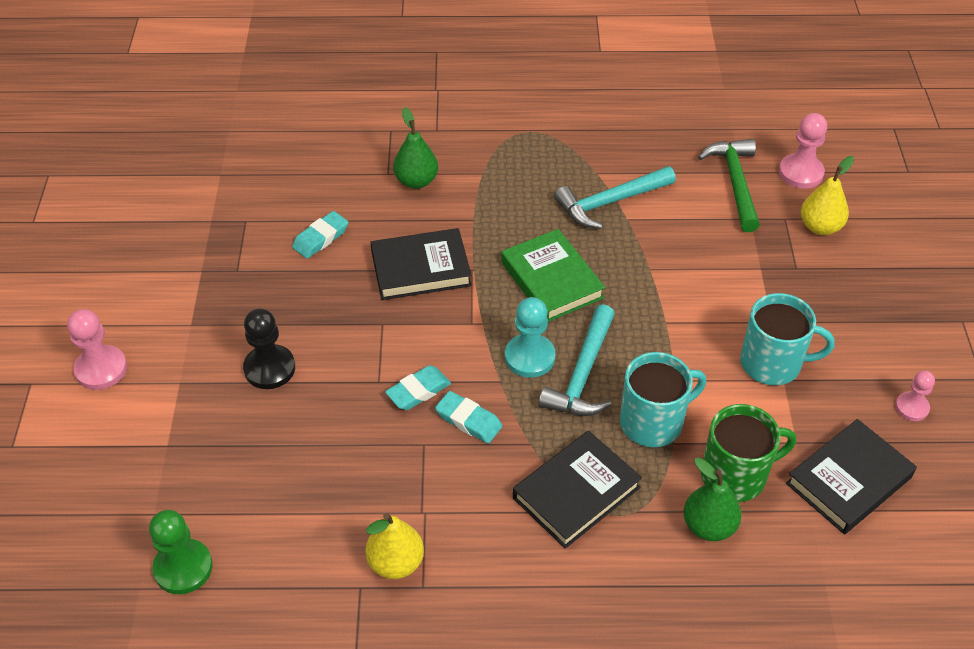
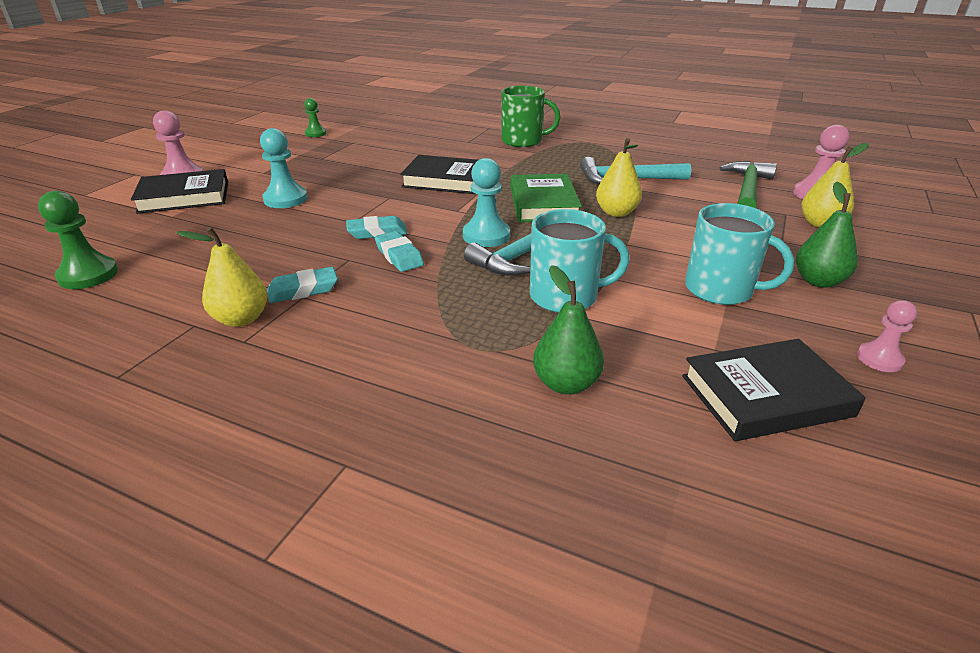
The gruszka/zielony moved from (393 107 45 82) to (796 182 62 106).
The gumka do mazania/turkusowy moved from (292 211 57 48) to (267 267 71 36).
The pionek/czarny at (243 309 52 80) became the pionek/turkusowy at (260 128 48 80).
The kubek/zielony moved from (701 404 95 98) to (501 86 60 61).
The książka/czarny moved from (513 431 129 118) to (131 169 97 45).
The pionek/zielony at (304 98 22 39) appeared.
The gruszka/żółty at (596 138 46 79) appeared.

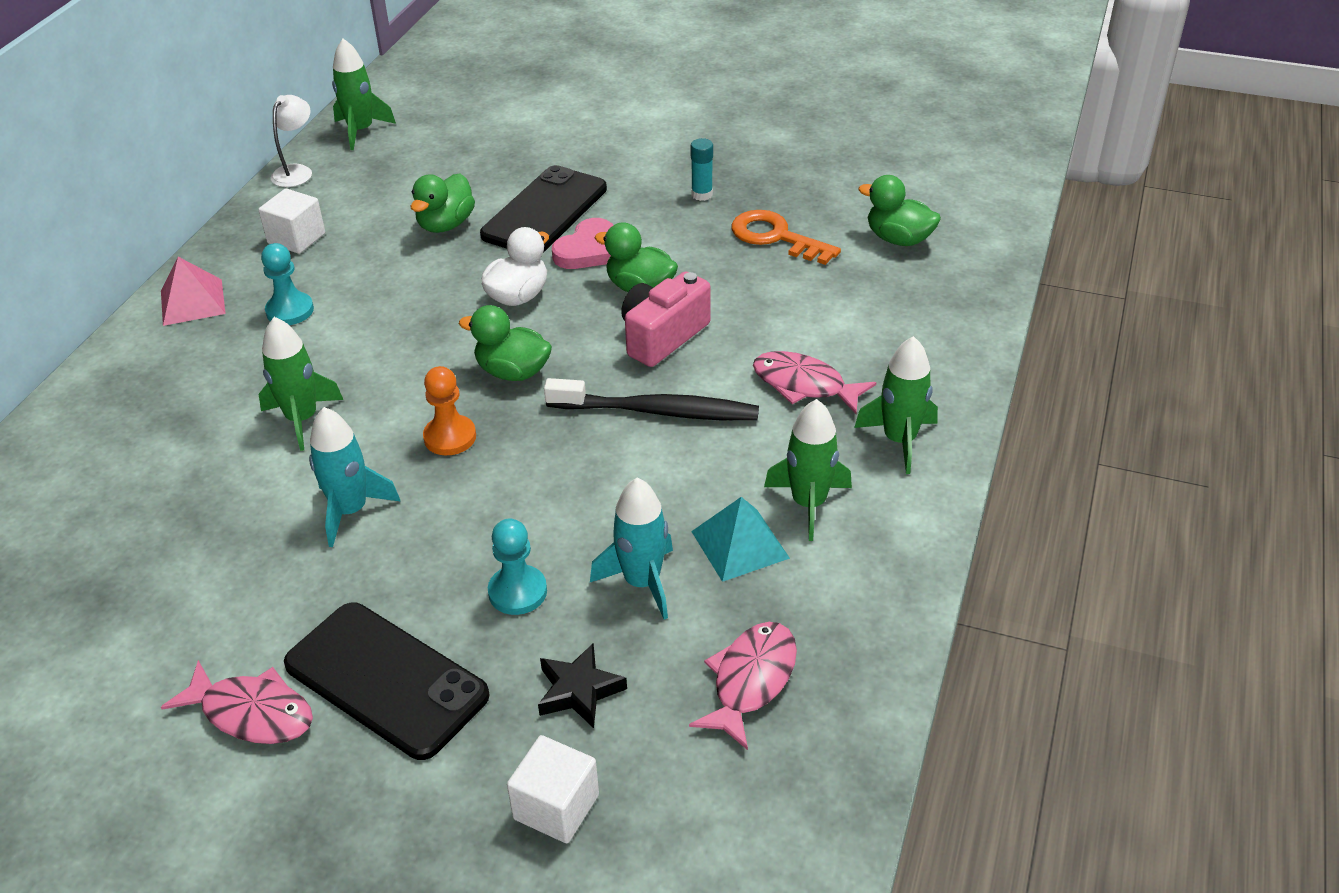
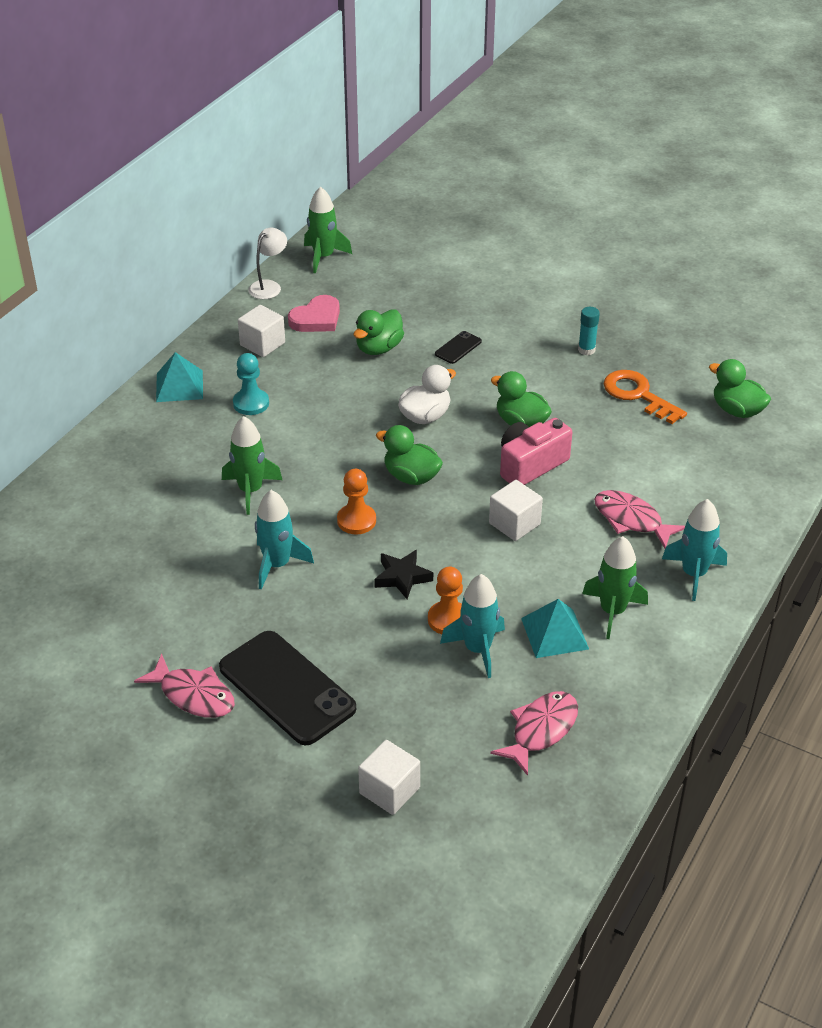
The telefon/czarny at (480 165 127 87) changed to 0.44 times the size.
The serce/różowy moved from (552 218 61 51) to (288 295 52 37).
The piramida/różowy at (161 257 65 69) became the piramida/turkusowy at (156 352 47 50).
The rakieta/zielony at (854 336 84 138) became the rakieta/turkusowy at (662 499 65 102).
The szczoteczka do zębów/czarny at (544 378 215 43) was replaced by the sześcian/biały at (489 480 54 61).
The pionek/turkusowy at (488 519 59 96) disappeared.
The gwiazda/czarny moved from (538 643 89 85) to (374 550 59 49).
The pionek/pomarańczowy at (428 567 35 67) appeared.

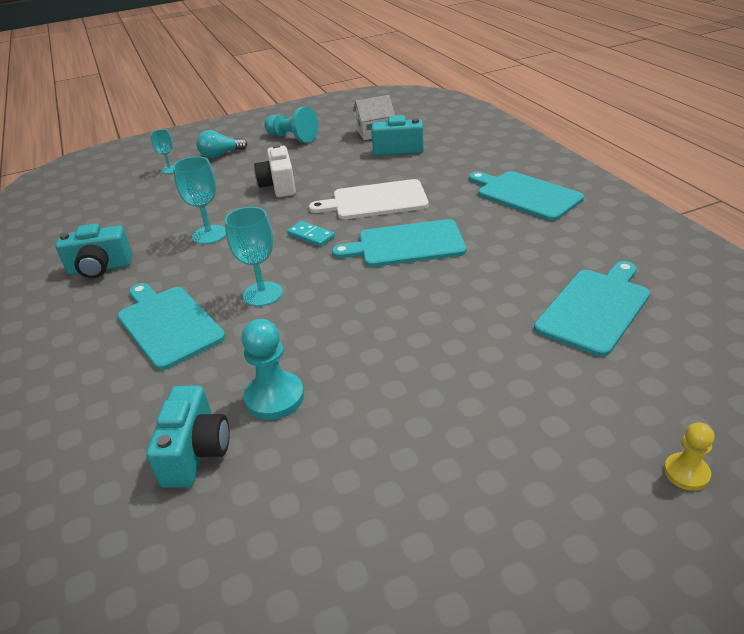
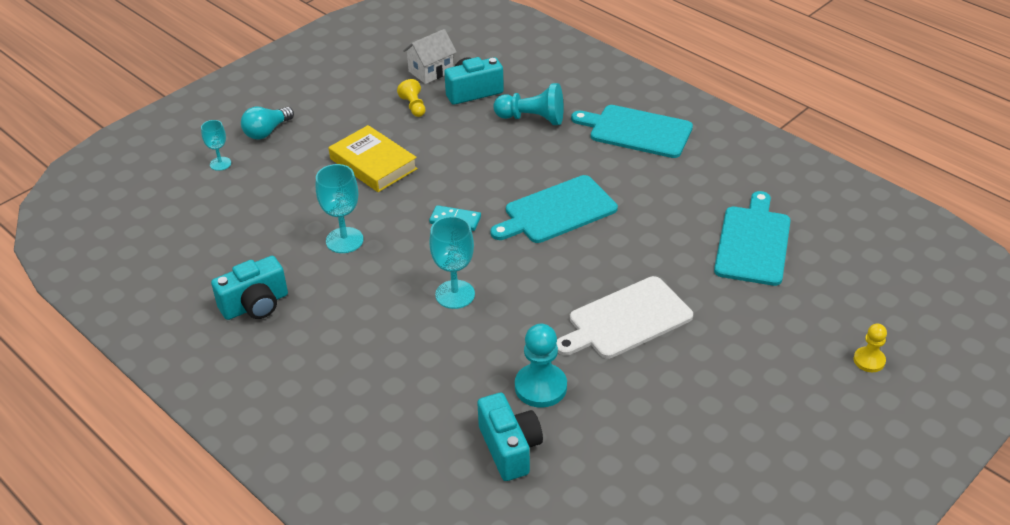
The pionek/turkusowy moved from (264 107 54 36) to (493 83 71 42).
The aparat fotograficzny/biały at (254 144 42 53) was replaced by the książka/żółty at (329 125 89 67).
The deska do krojenia/biały moved from (309 179 120 40) to (557 276 136 83).
The deska do krojenia/turkusowy at (117 283 109 87) disappeared.
The pionek/żółty at (397 79 28 38) appeared.

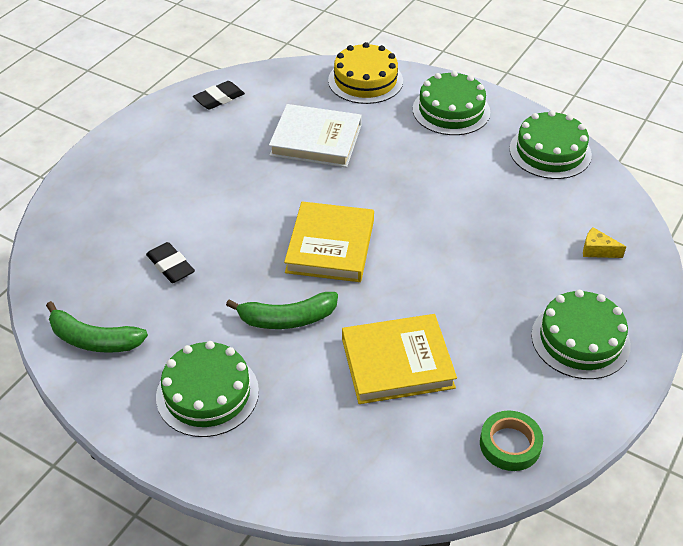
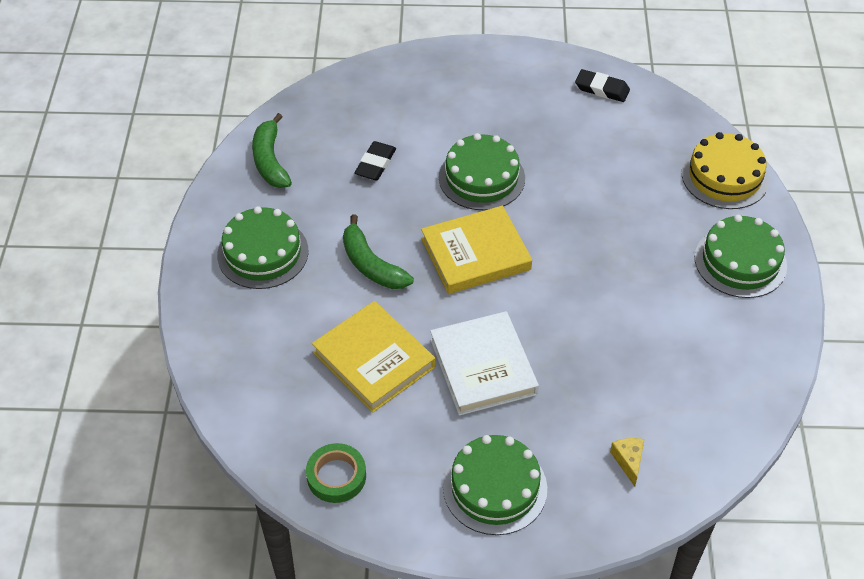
The książka/biały moved from (269 104 93 64) to (430 311 109 105).
The tort/zielony moved from (509 110 83 69) to (439 133 86 77).

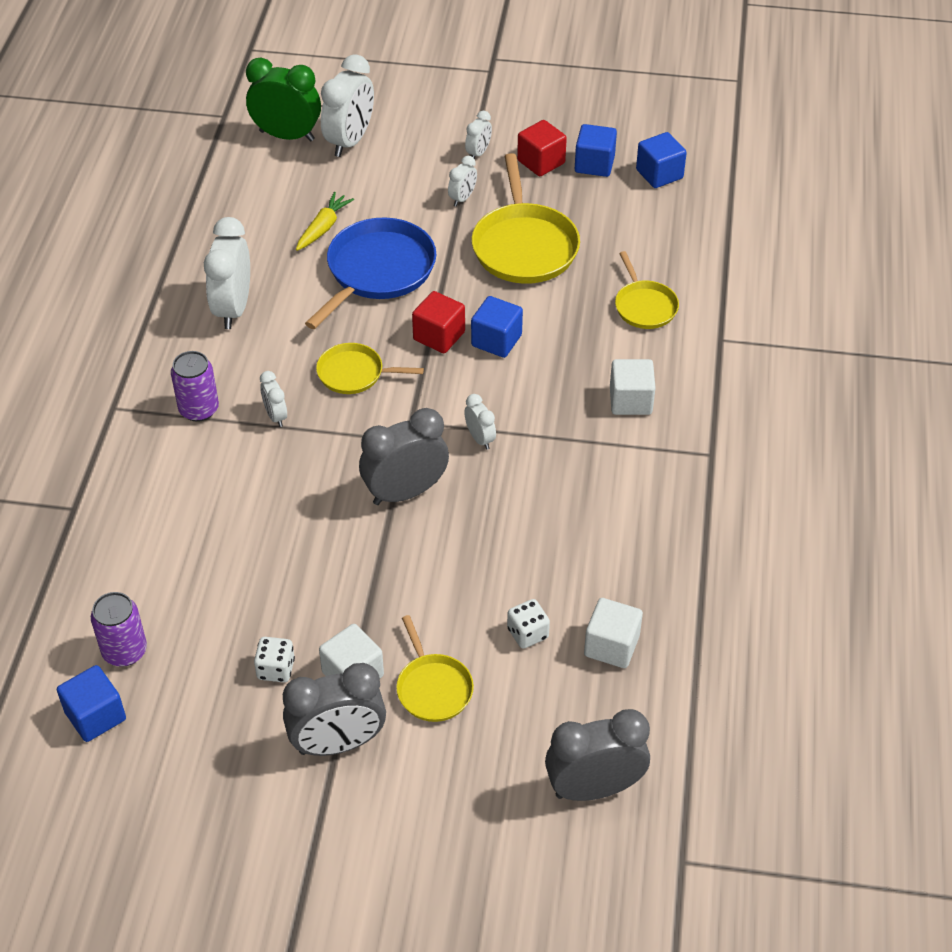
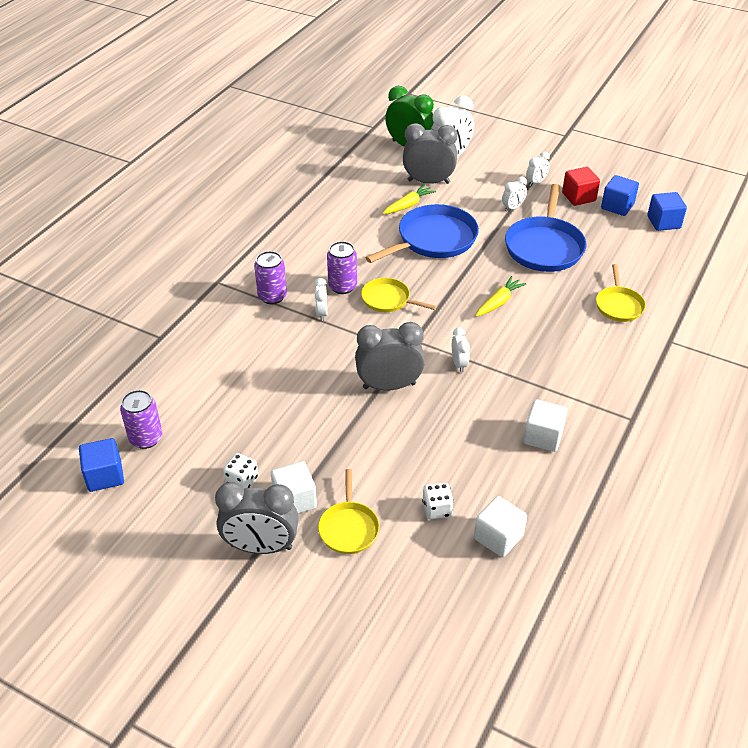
The patelnia/żółty at (472 153 108 131) became the patelnia/niebieski at (505 184 81 88).
The budzik/biały at (204 217 46 112) disappeared.
The sześcian/czerwony at (412 291 53 62) disappeared.
The sześcian/niebieski at (471 296 52 62) was replaced by the marchewka/żółty at (475 276 52 41).
The sześcian/biały moved from (610 359 46 56) to (523 399 44 53).
The budzik/szary moved from (545 709 105 92) to (403 123 55 61).
The puszka/fioletowy at (327 241 30 53) appeared.

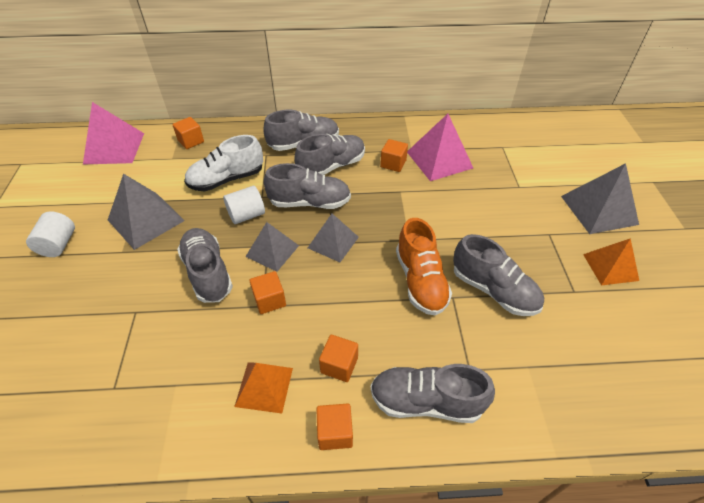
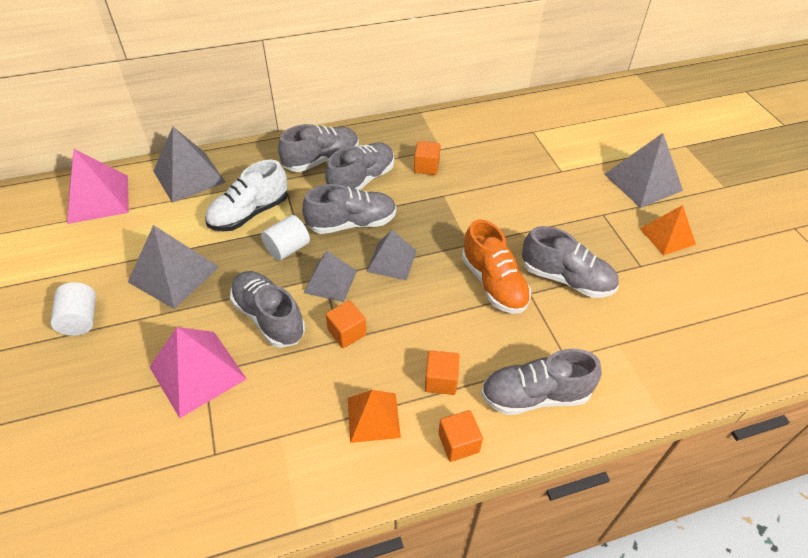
The piramida/różowy moved from (407 114 66 67) to (150 327 96 91).
The sześcian/pomarańczowy at (172 117 32 32) was replaced by the piramida/szary at (153 127 73 76).

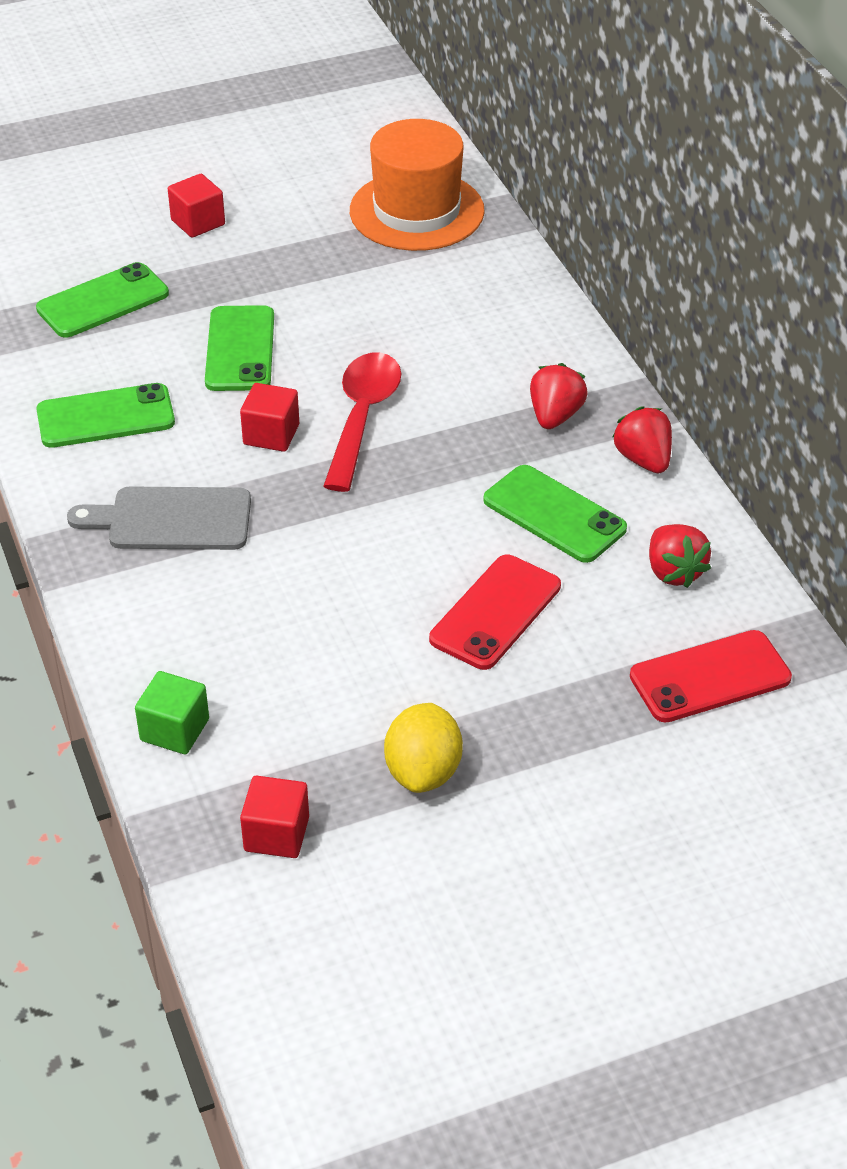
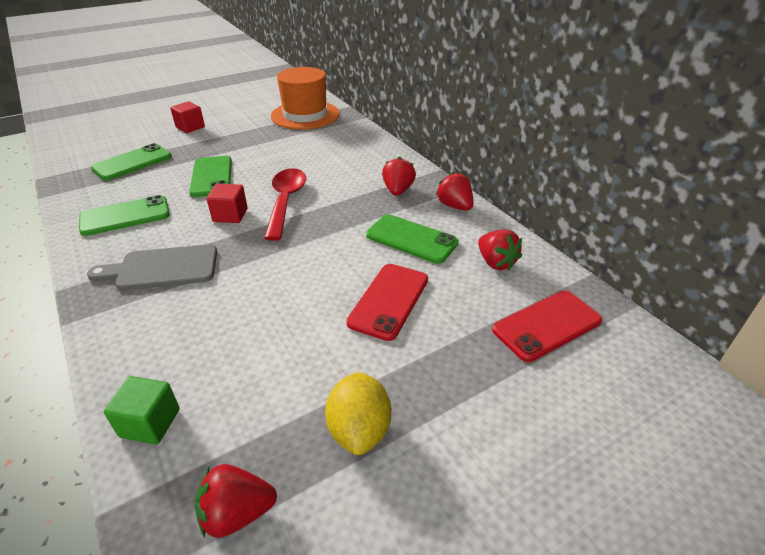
The sześcian/czerwony at (240 776 69 82) was replaced by the truskawka/czerwony at (195 464 82 74).

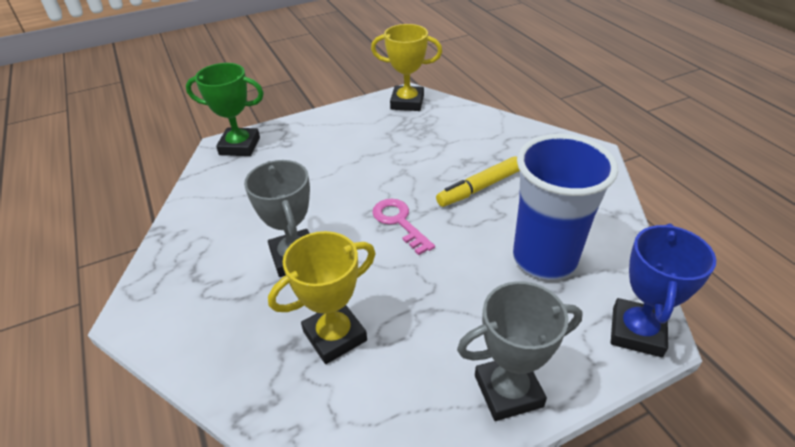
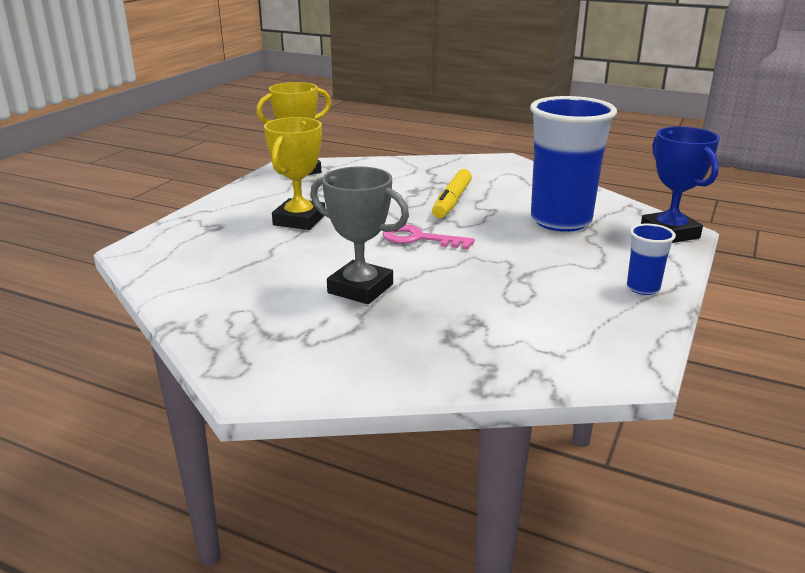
The puchar/zielony at (186 63 78 93) disappeared.
The puchar/żółty moved from (268 231 107 133) to (264 117 61 113).
The puchar/szary at (457 281 126 140) was replaced by the szklanka/niebieski at (627 223 49 72).

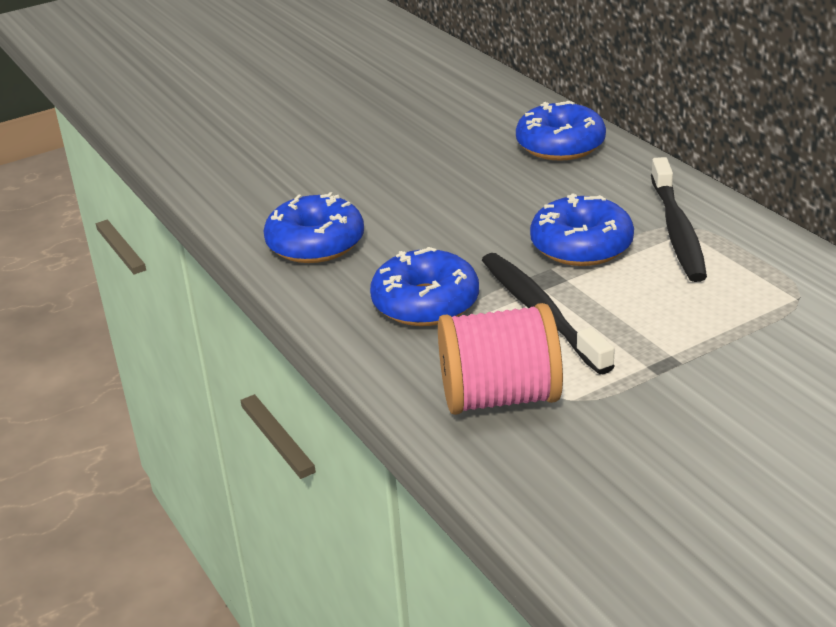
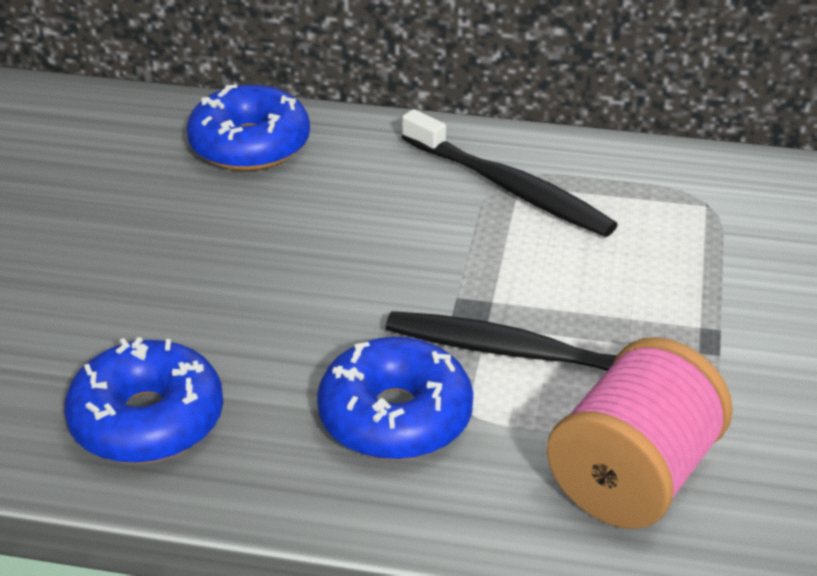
The donut/niebieski at (530 193 104 73) disappeared.

